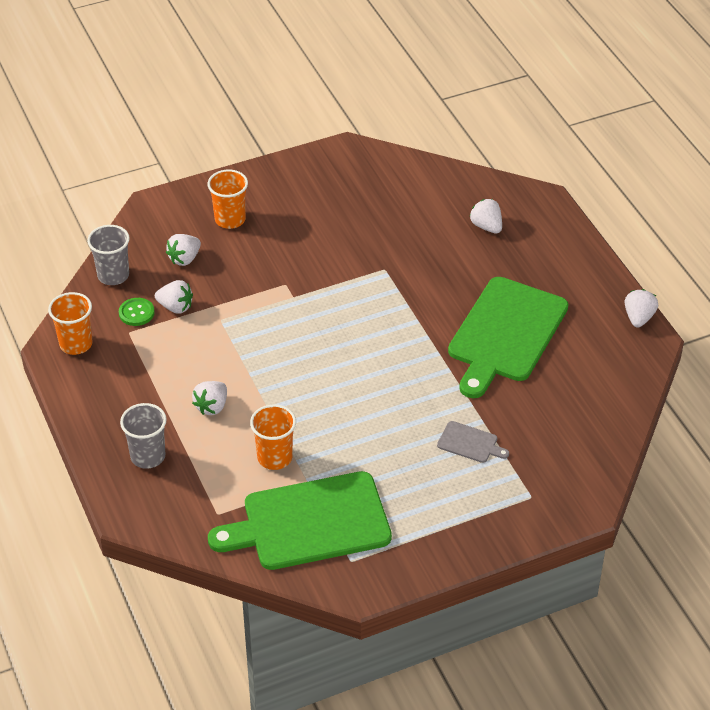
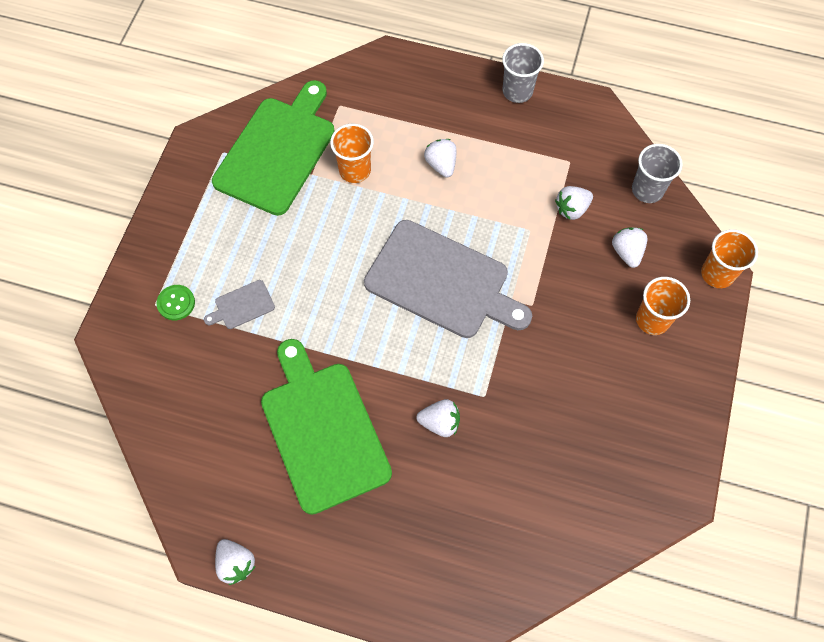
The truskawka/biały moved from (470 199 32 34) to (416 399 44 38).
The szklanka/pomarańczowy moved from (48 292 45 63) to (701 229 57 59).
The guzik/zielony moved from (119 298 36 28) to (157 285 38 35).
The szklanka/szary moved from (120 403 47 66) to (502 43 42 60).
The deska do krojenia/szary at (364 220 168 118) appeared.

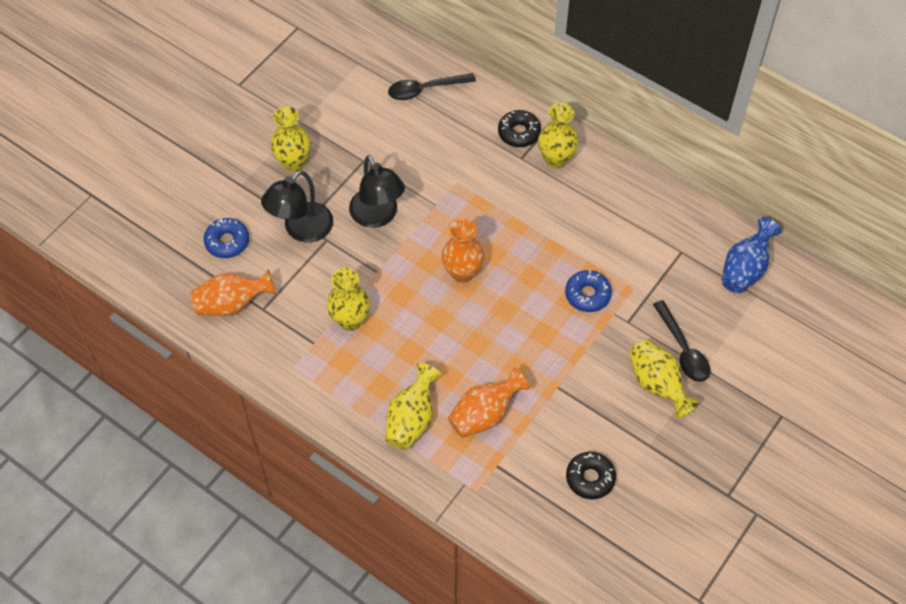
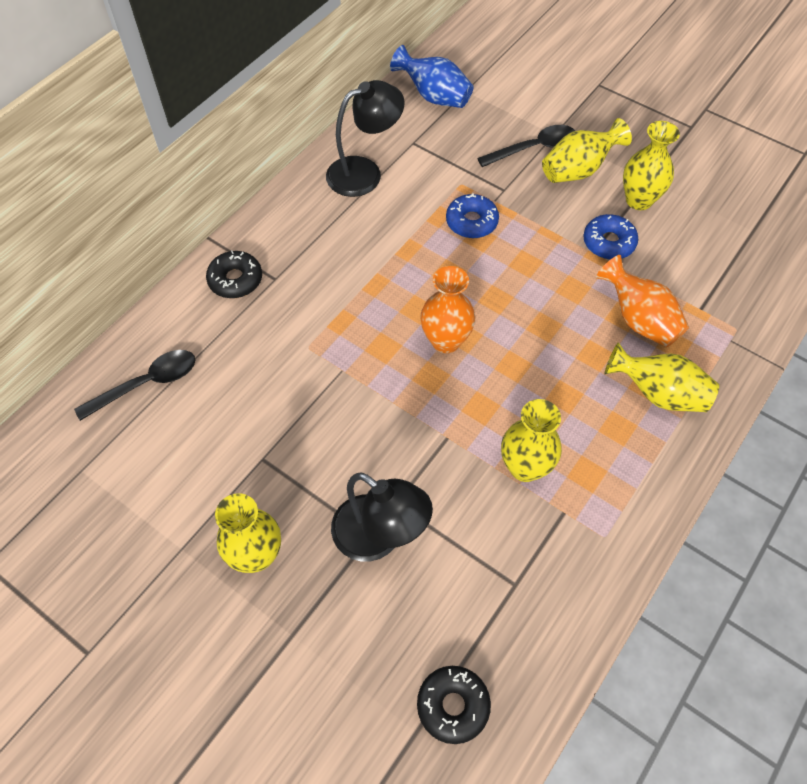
The łyżka/czarny at (388 73 88 27) turned 105 degrees counterclockwise.
The wazon/żółty moved from (538 103 41 65) to (623 121 57 89).
The lampka/czarny moved from (349 155 56 73) to (326 80 79 117).
The donut/niebieski moved from (204 218 45 40) to (583 214 55 46).
The wazon/pomarańczowy at (190 269 86 47) disappeared.
The donut/czarny moved from (566 452 50 47) to (417 666 74 78).

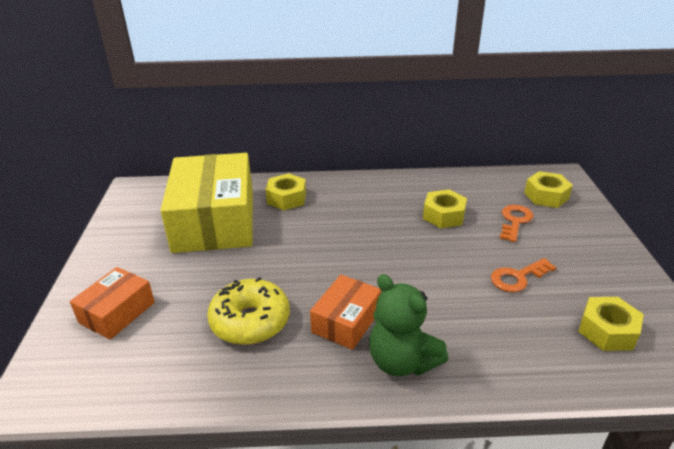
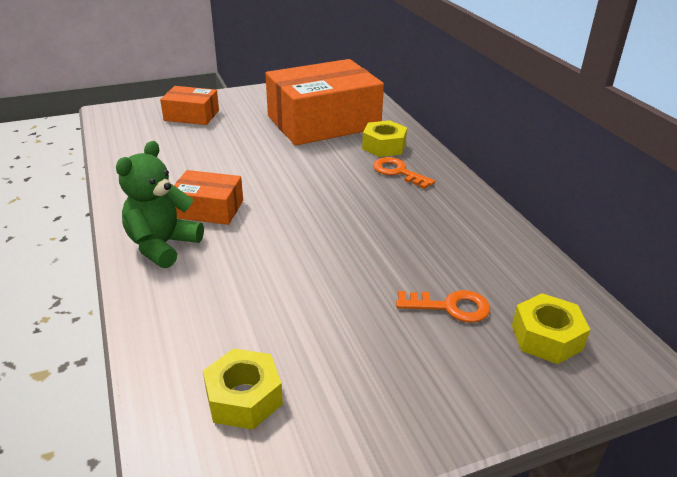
The pudełko/żółty at (160 153 93 100) became the pudełko/pomarańczowy at (265 59 119 86).
The nakrętka/żółty at (423 189 44 39) disappeared.
The klucz/pomarańczowy moved from (491 258 65 34) to (373 157 62 32).
The donut/żółty at (207 277 83 68) disappeared.

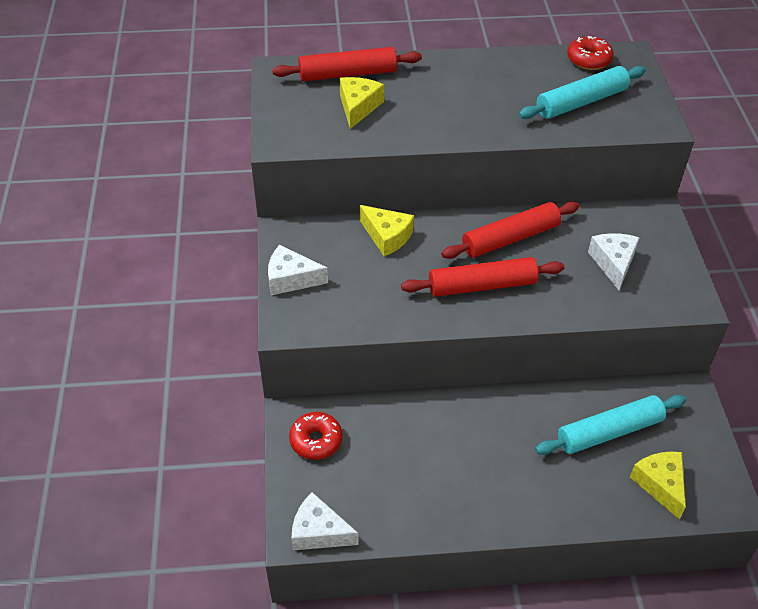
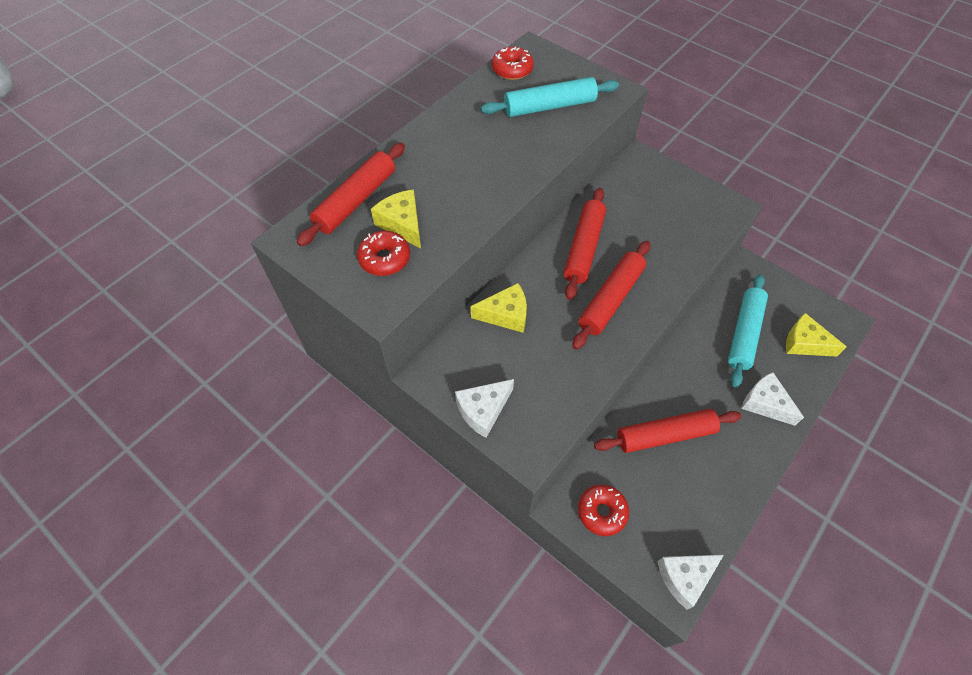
The wałek do ciasta/turkusowy at (519 66 127 53) turned 60 degrees clockwise.
The ser/biały moved from (588 233 52 57) to (741 372 63 54).
The donut/czerwony at (357 231 53 45) appeared.
The wałek do ciasta/czerwony at (594 409 147 44) appeared.

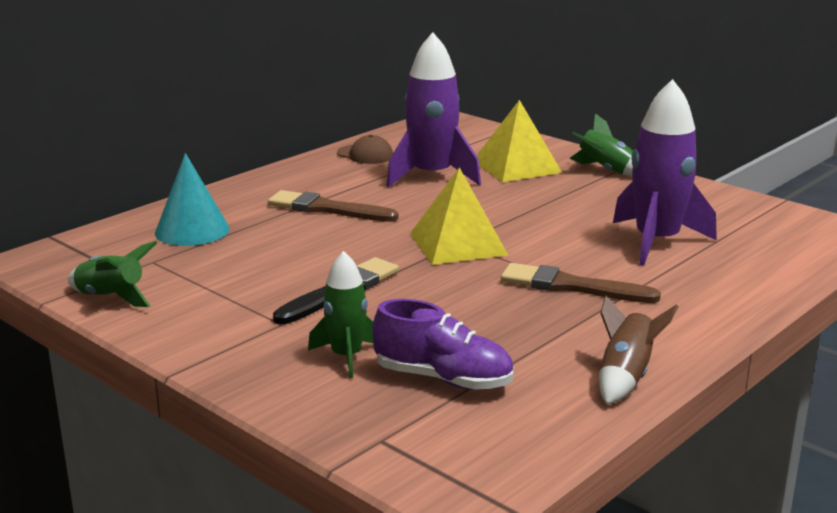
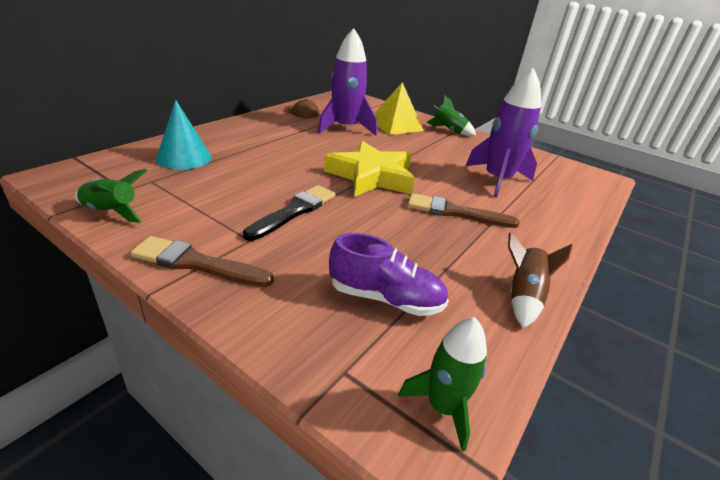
The piramida/żółty at (410 167 98 98) was replaced by the gwiazda/żółty at (324 141 91 56).
The pędzel/brązowy moved from (268 190 131 32) to (130 236 144 51).
The rakieta/zielony moved from (308 251 65 127) to (398 317 89 135).

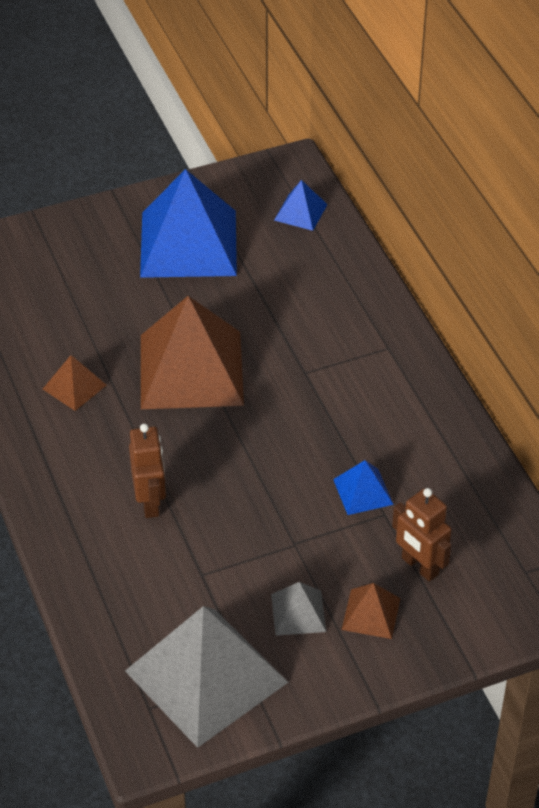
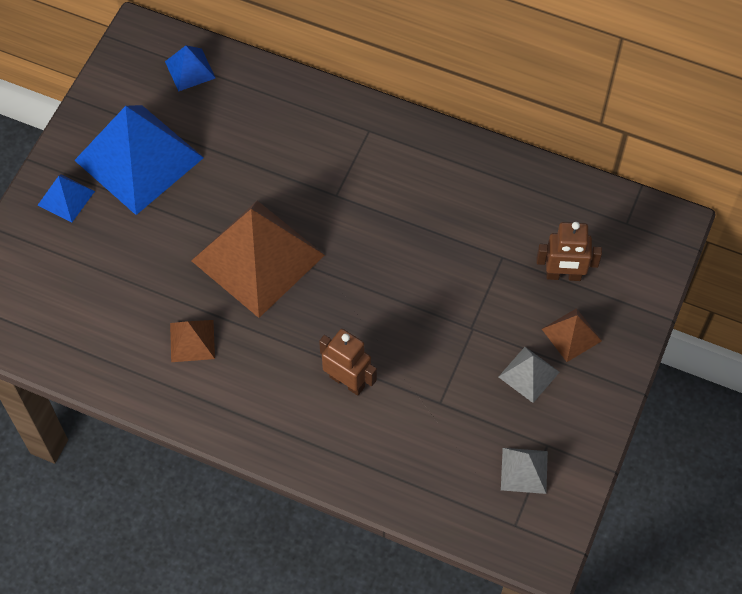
The piramida/niebieski moved from (333 460 61 55) to (38 174 57 48).
The piramida/szary at (125 606 163 142) changed to 0.45 times the size.

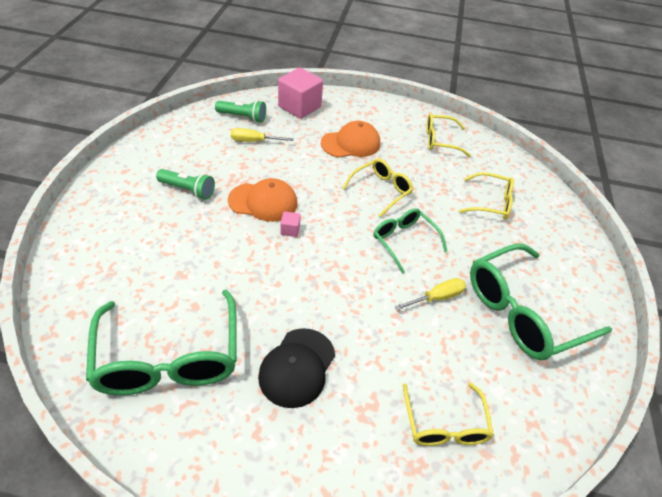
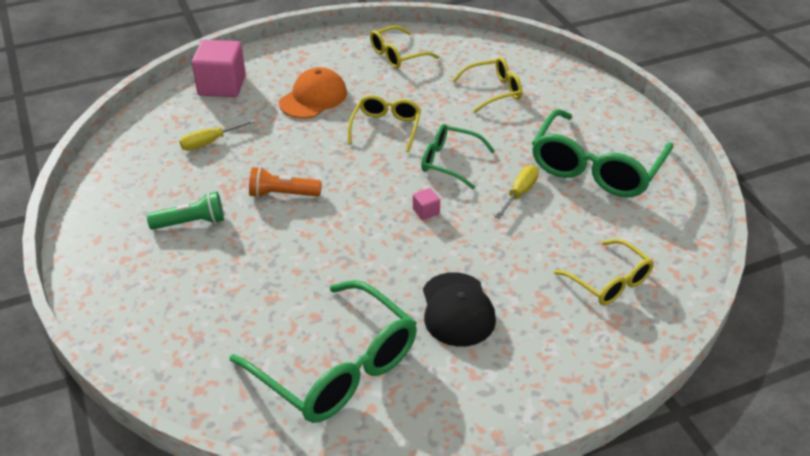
The latarka/zielony at (215 100 51 23) disappeared.
The czapka/pomarańczowy at (228 178 70 44) was replaced by the latarka/pomarańczowy at (249 167 73 31).
The sześcian/różowy moved from (280 211 21 26) to (413 188 27 32).

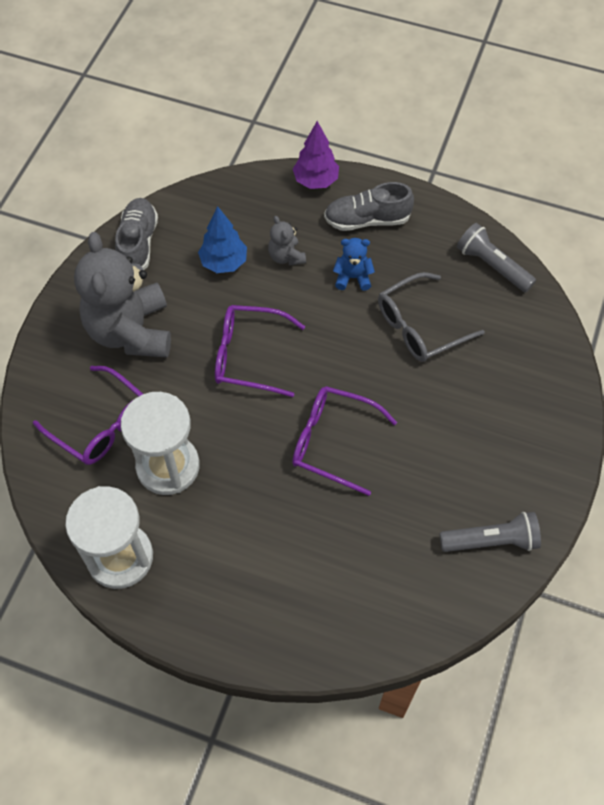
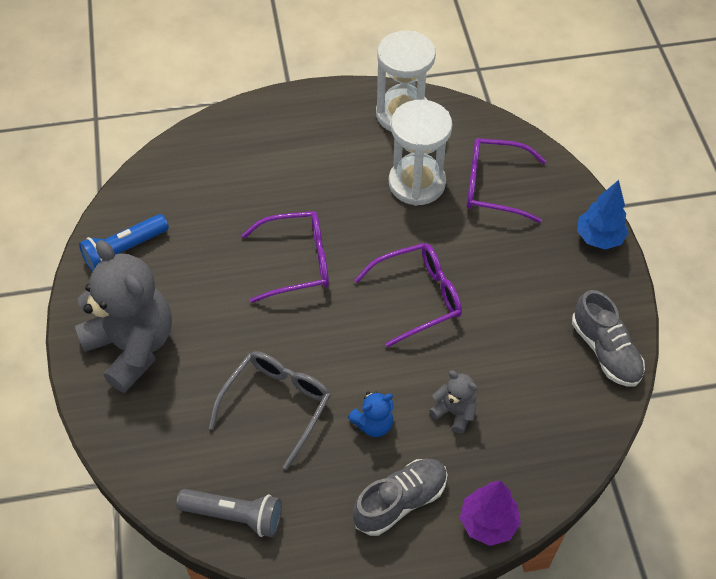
The drzewko/niebieski moved from (198 206 49 67) to (577 180 52 69).
The miś/szary moved from (74 232 97 126) to (75 240 97 153).
The latarka/szary at (440 512 101 40) became the latarka/niebieski at (79 214 90 58).

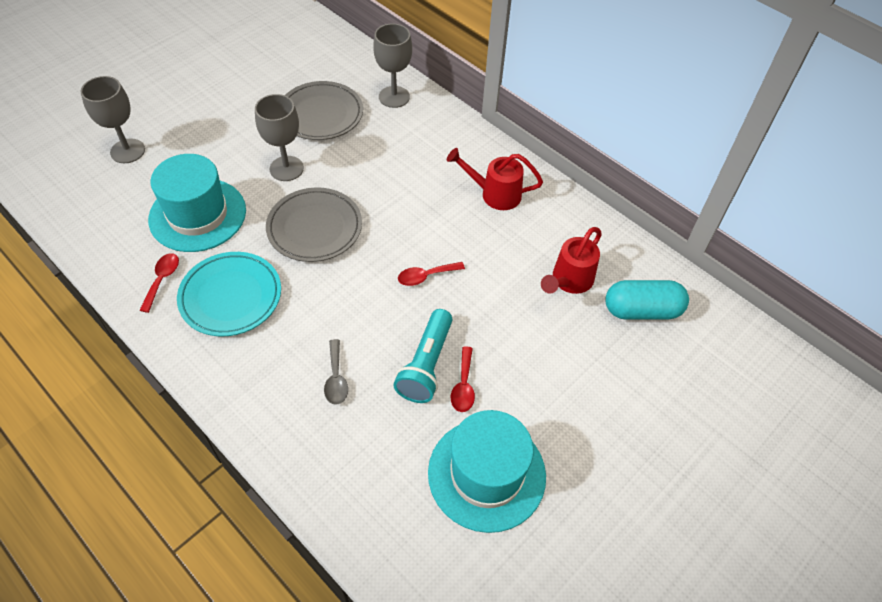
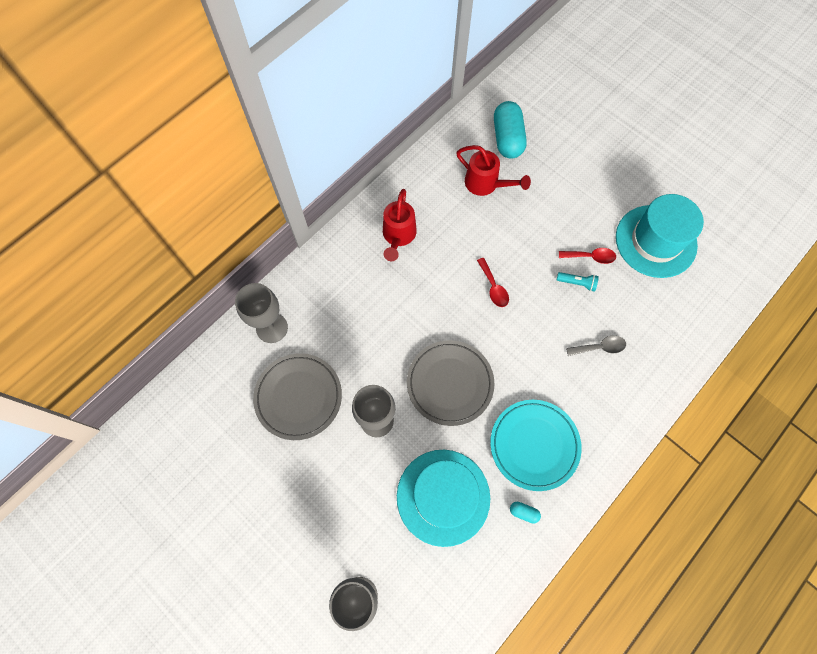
The łyżka/czerwony at (139 253 40 60) was replaced by the kapsułka/turkusowy at (510 502 31 22).
The latarka/turkusowy at (394 309 58 94) changed to 0.52 times the size.

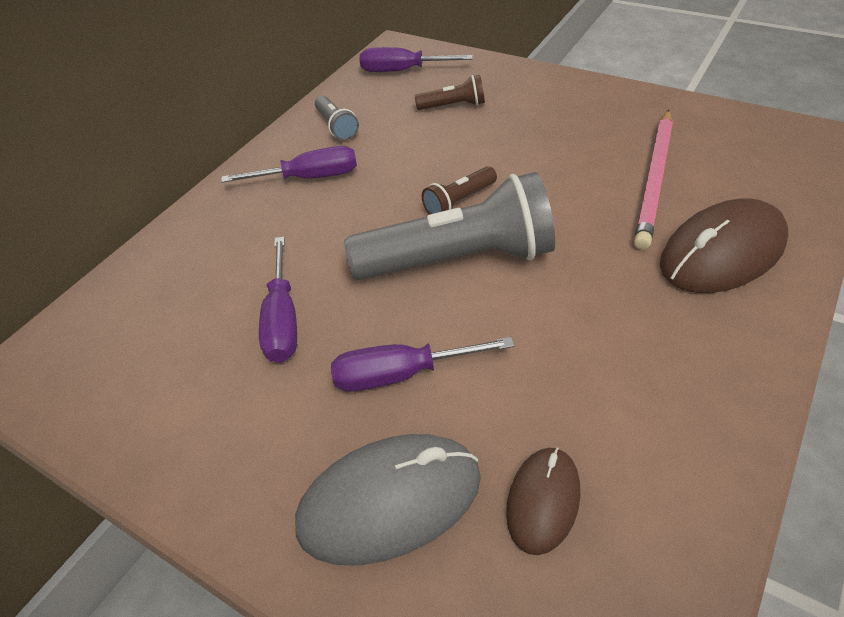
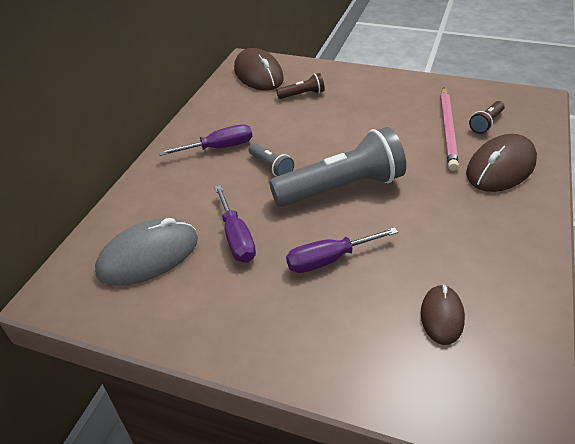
The śrubokręt/fioletowy at (359 47 114 25) was replaced by the myszka/brązowy at (234 48 50 43).
The latarka/szary moved from (315 95 44 45) to (248 143 46 34).
The latarka/brązowy moved from (422 166 75 49) to (469 101 36 33).
The myszka/szary moved from (295 434 186 132) to (95 218 103 68).

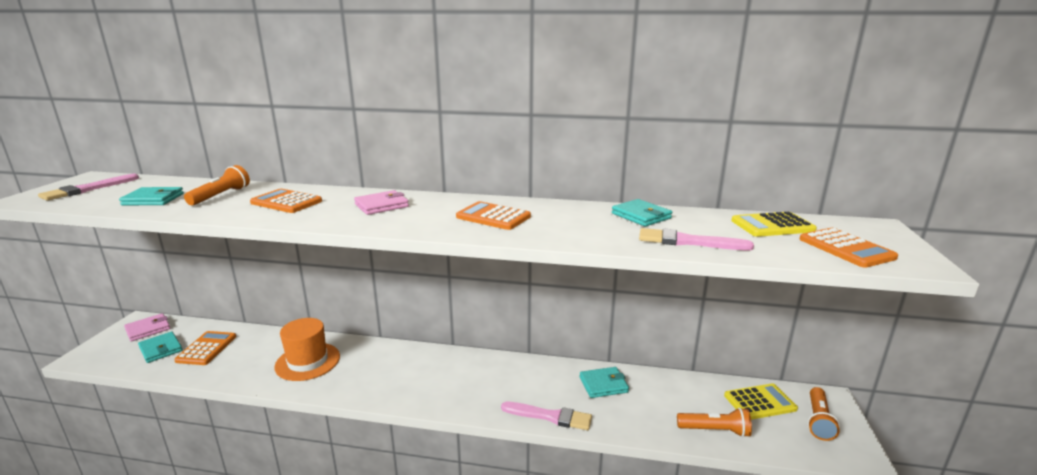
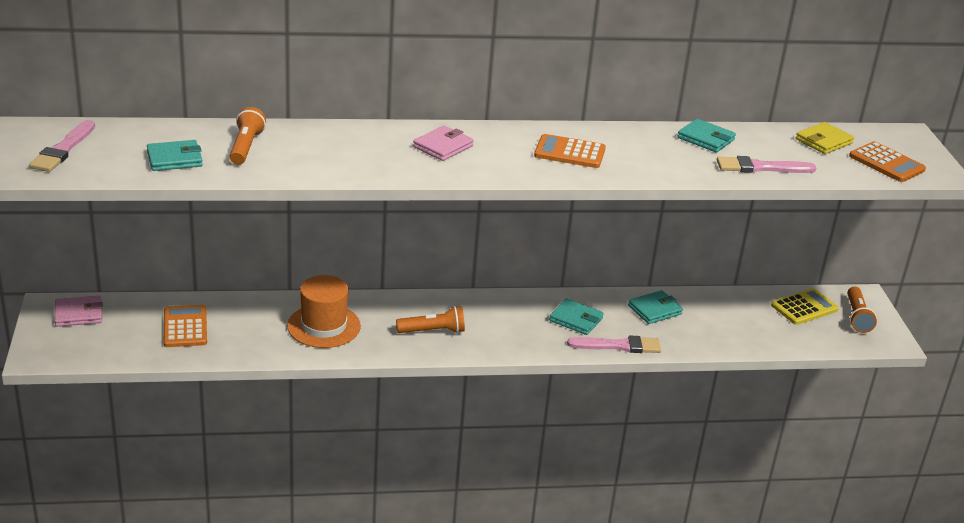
The kalkulator/pomarańczowy at (250 189 72 24) disappeared.
The kalkulator/żółty at (731 212 86 25) was replaced by the portfel/żółty at (796 122 58 32).
The portfel/różowy at (124 313 46 29) turned 45 degrees clockwise.
The portfel/turkusowy moved from (138 332 45 31) to (549 298 55 37).
The latarka/pomarańczowy moved from (677 408 75 29) to (396 306 69 27).

